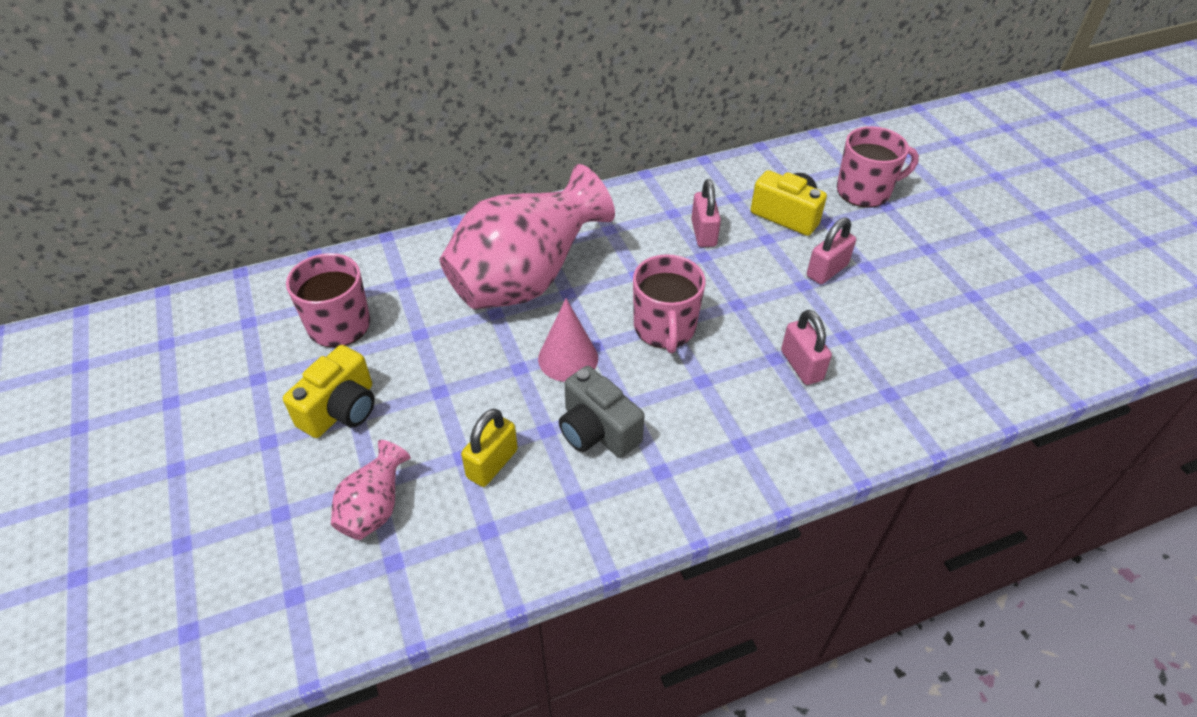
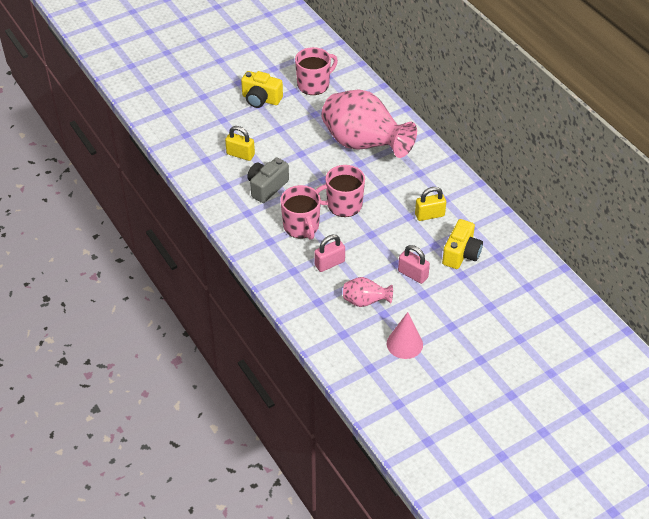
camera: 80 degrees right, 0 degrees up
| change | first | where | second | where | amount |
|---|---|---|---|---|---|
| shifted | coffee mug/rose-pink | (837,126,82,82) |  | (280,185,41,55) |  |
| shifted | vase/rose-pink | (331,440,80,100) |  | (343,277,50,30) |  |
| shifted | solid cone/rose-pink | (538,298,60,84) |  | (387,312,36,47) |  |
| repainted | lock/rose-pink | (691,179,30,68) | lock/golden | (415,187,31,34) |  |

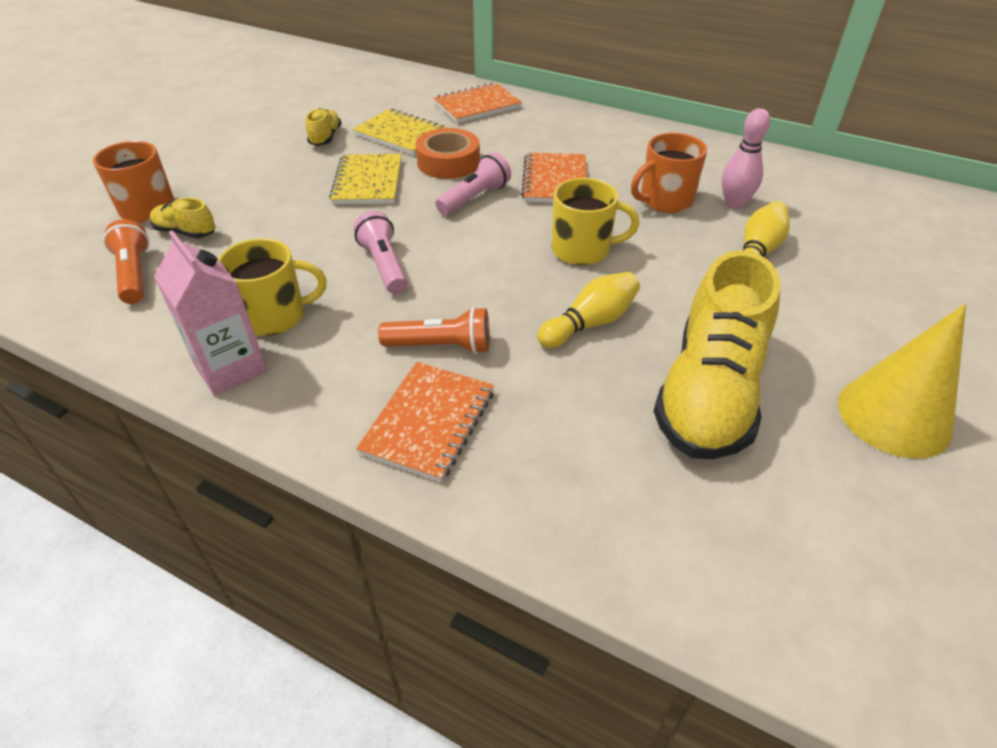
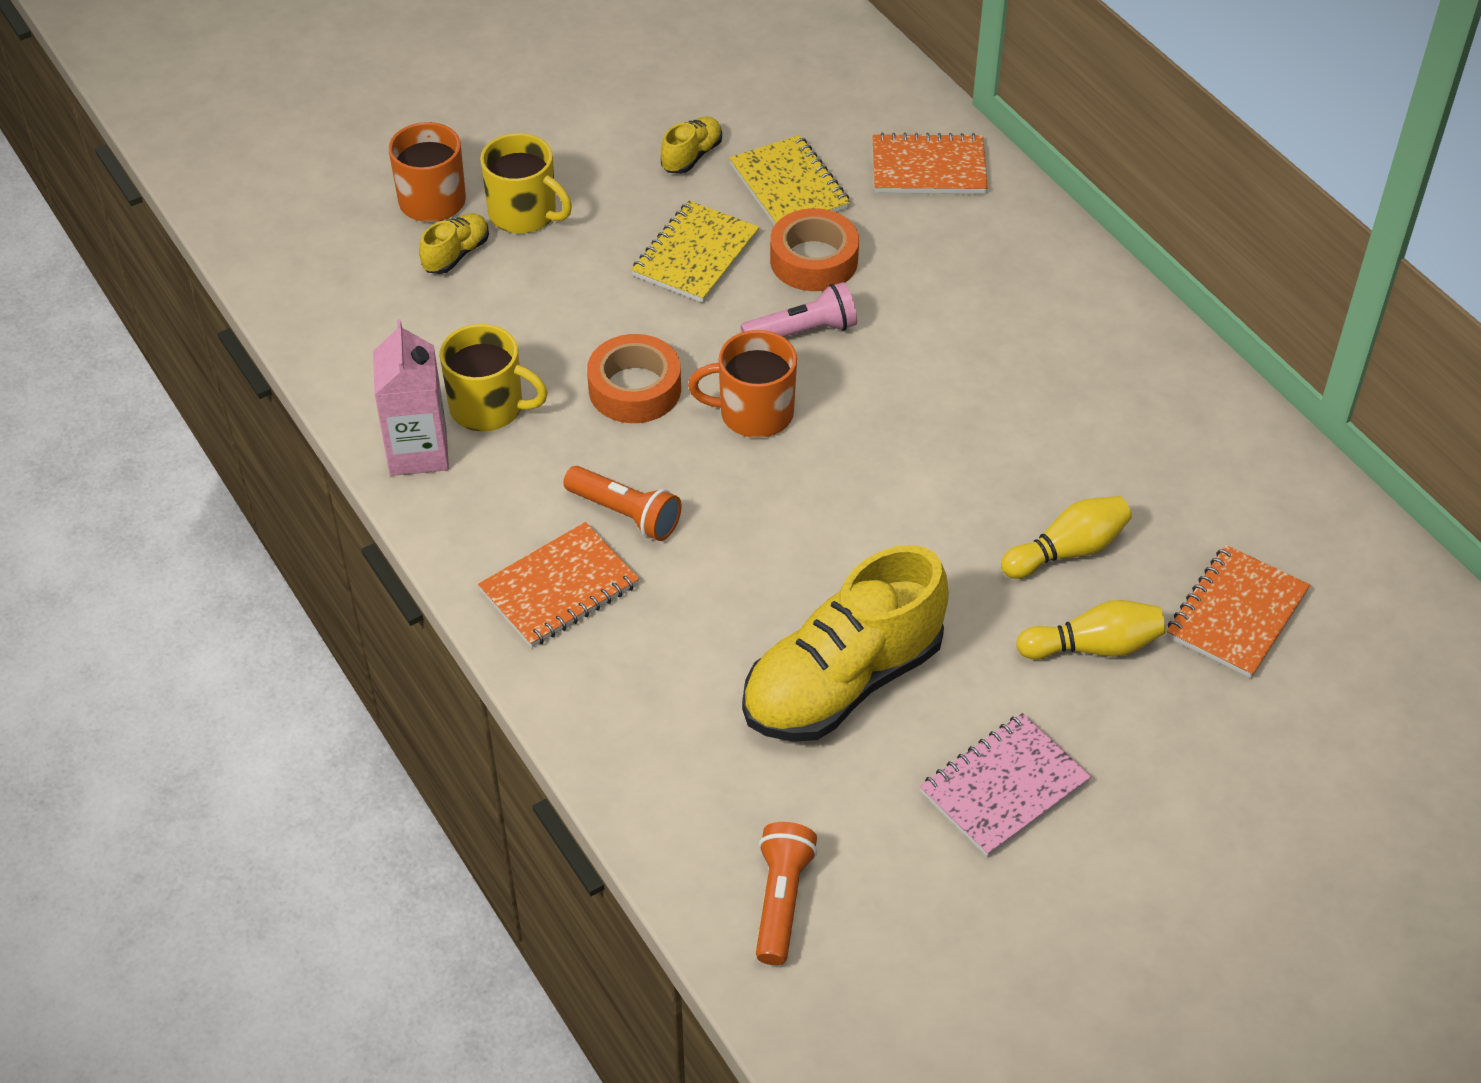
camera: 30 degrees right, 5 degrees up
| change | first | where | second | where | amount |
|---|---|---|---|---|---|
| rotated | lace-up shoe/golden | (150,198,66,40) |  | (419,213,70,61) | 75 degrees clockwise |
| shifted | coffee mug/golden | (551,178,88,88) |  | (480,133,92,101) |  |
| swapped | torch/rose-pink | (354,211,54,83) | roll of tape/orange | (587,334,94,89) |  |
| shifted | coffee mug/orange | (631,133,76,80) |  | (688,330,109,108) |  |
| shifted | torch/orange | (103,219,46,85) |  | (756,822,61,143) |  |
| swapped | solid cone/golden | (838,303,128,156) | notepad/rose-pink | (920,713,171,144) |  |
| shifted | tenpin/golden | (537,272,103,76) |  | (1016,600,149,60) |  |
| shifted | notepad/orange | (521,153,66,50) |  | (1167,545,143,133) |  |
| gone | tenpin/rose-pink | (722,108,48,101) |  |  |  |

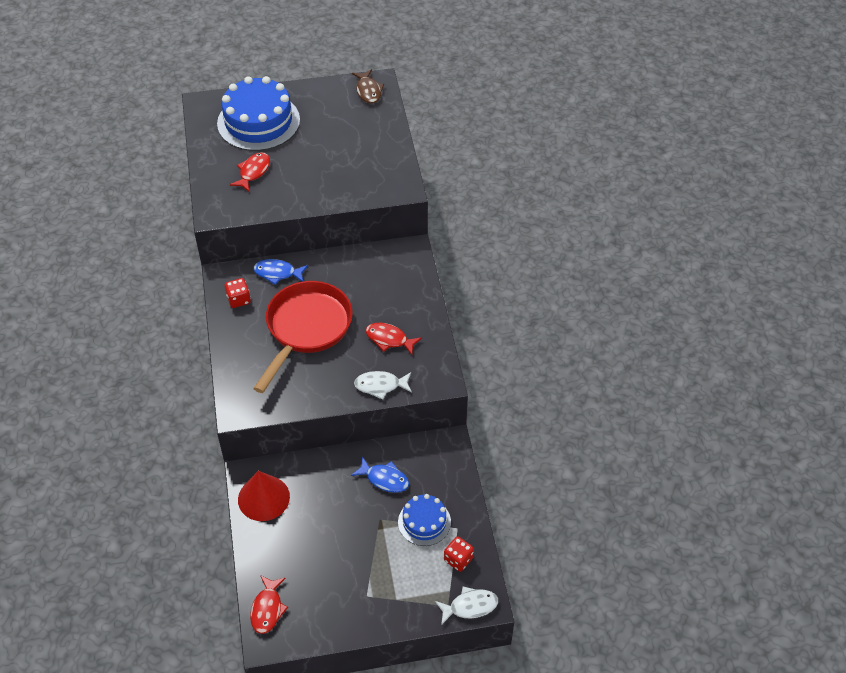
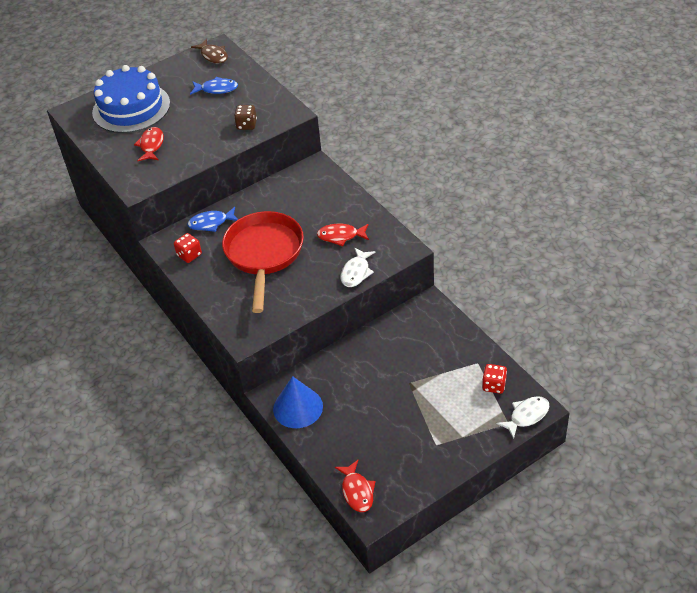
camera: 20 degrees left, 5 degrees down
| change | first | where | second | where | amount |
|---|---|---|---|---|---|
| shifted | fish/cobalt | (351,457,58,36) |  | (190,77,48,18) |  |
| new |  |  | dice/brown | (234,105,23,25) |  |
| repainted | solid cone/crimson | (238,471,52,50) | solid cone/cobalt | (273,376,50,52) |  |
| rotated | fish/snow-white | (354,371,58,29) |  | (340,247,36,40) | 45 degrees counterclockwise |
| gone | gateau/cobalt | (398,494,53,52) |  |  |  |

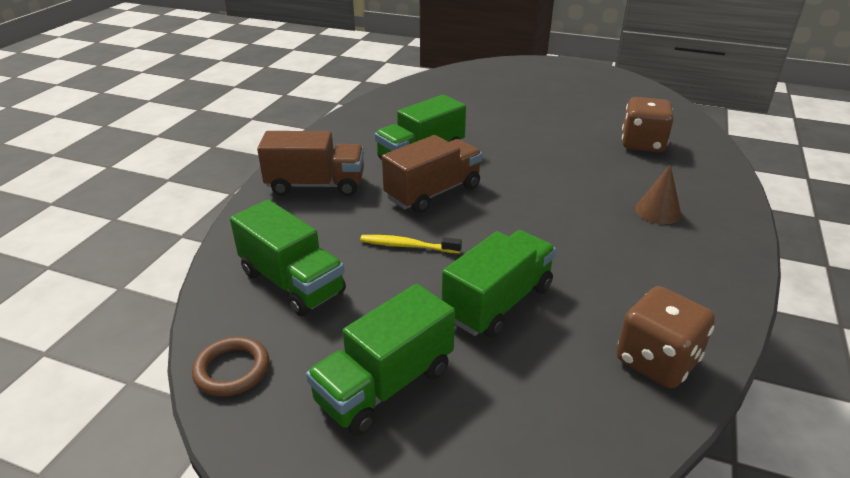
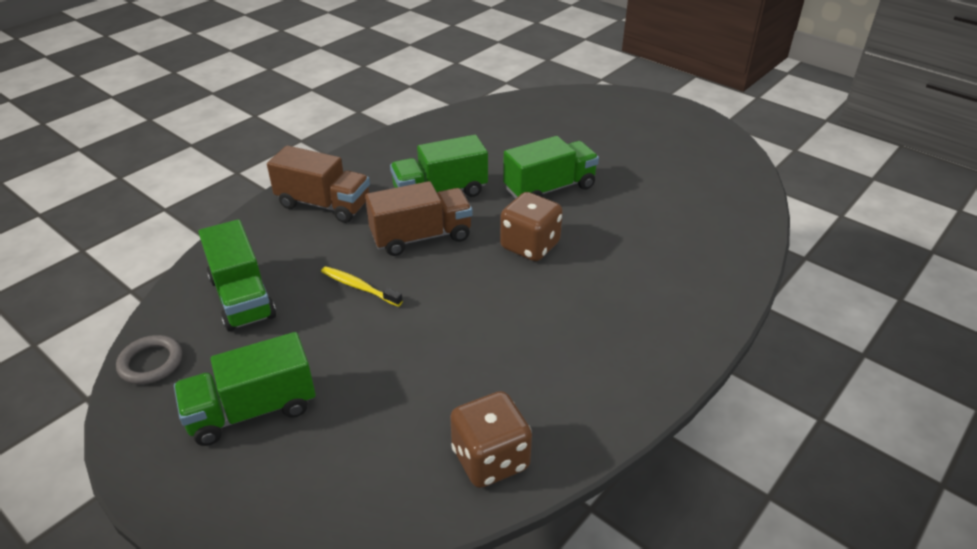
camera: 20 degrees right, 5 degrees up
| change | first | where | second | where | amount |
|---|---|---|---|---|---|
| repainted | ring/brown | (192,337,77,59) | ring/grey | (116,335,66,49) |  |
| shifted | dice/brown | (622,97,52,55) |  | (500,192,63,69) |  |
| shifted | toy truck/leaf-green | (442,230,114,108) |  | (503,136,96,63) |  |
| gone | solid cone/brown | (635,164,46,60) |  |  |  |

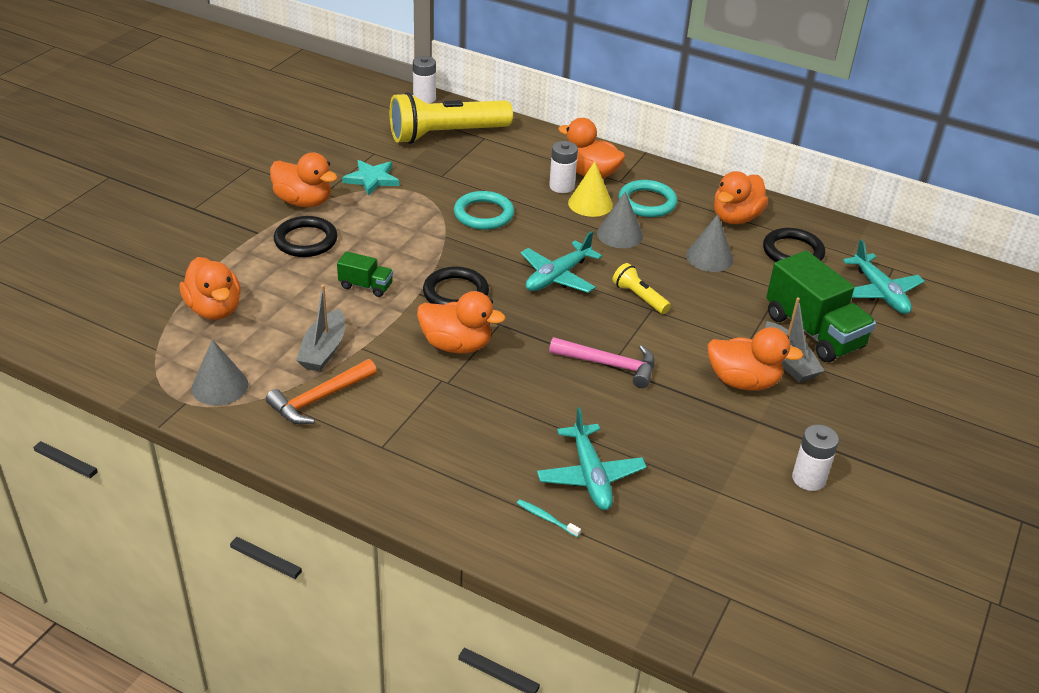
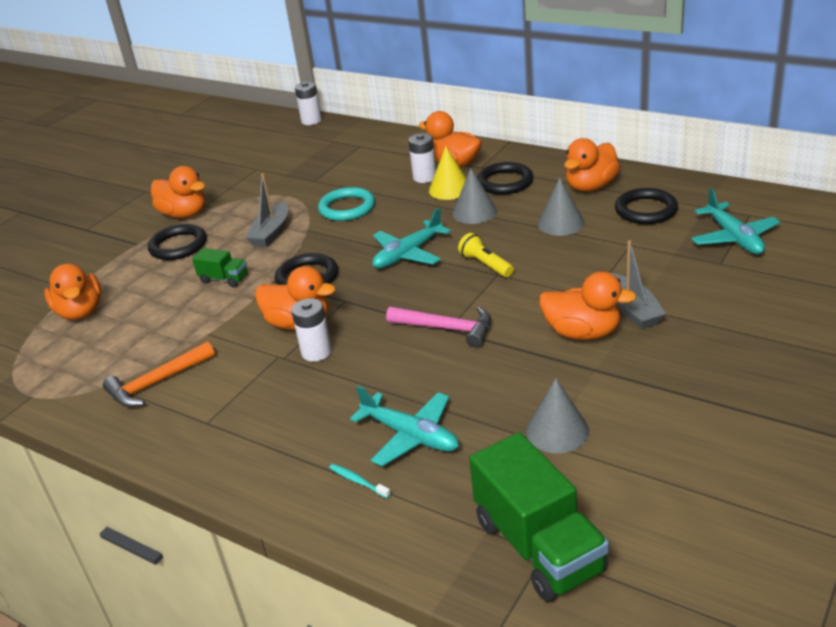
camera: 10 degrees right, 5 degrees down
| change | first | where | second | where | amount |
|---|---|---|---|---|---|
| shifted | toy boat/grey | (296,285,49,87) |  | (246,173,42,74) |  |
| shifted | power cell/snow-white | (792,424,47,67) |  | (291,298,41,64) |  |
| rotated | toy plane/turquoise | (537,407,110,103) |  | (350,386,109,80) | 45 degrees counterclockwise |
| shifted | toy truck/leaf-green | (766,251,110,111) |  | (469,432,140,170) |  |
| repainted | ring/turquoise | (618,180,59,37) | ring/black | (477,162,57,33) |  |
| shifted | solid cone/grey | (191,339,57,67) |  | (526,378,63,75) |  |
| gone | five-pointed star/turquoise | (342,160,57,36) |  |  |  |
| gone | torch/golden | (390,92,123,52) |  |  |  |

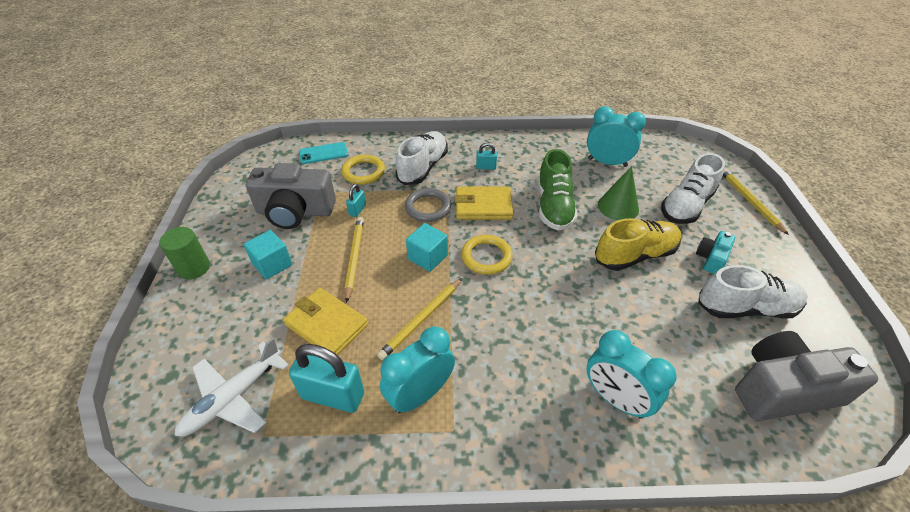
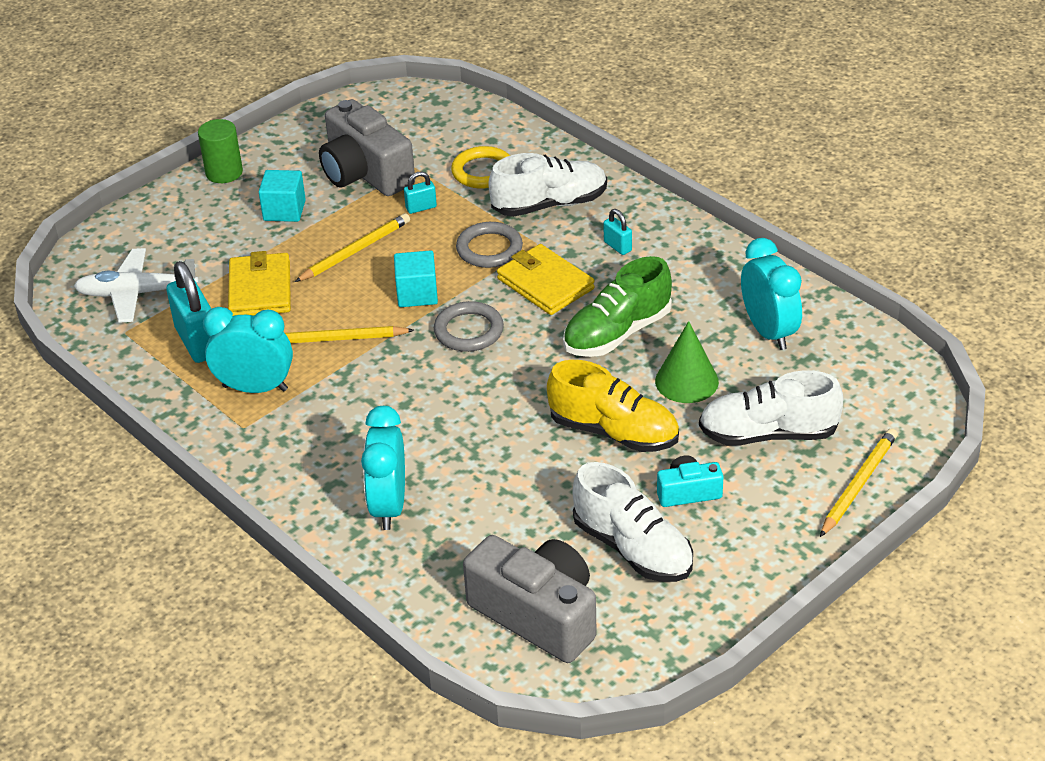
camera: 50 degrees right, 5 degrees down
| change | first | where | second | where | amount |
|---|---|---|---|---|---|
| repainted | ring/golden | (461,235,52,40) | ring/grey | (434,301,70,51) |  |
| gone | smartphone/turquoise | (299,142,49,22) |  |  |  |

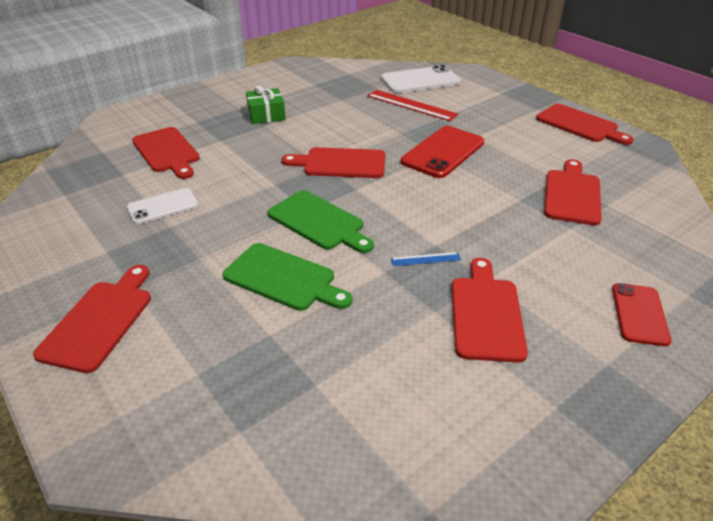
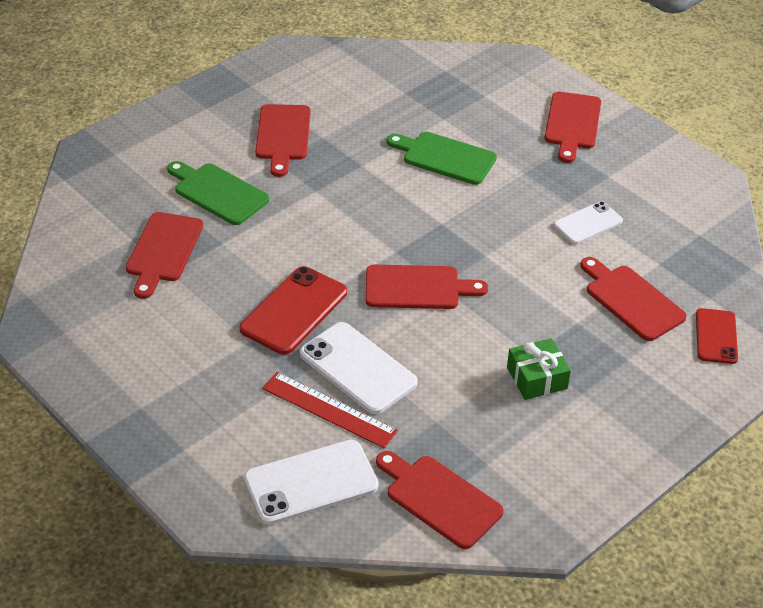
camera: 175 degrees right, 5 degrees up
| change | first | where | second | where | amount |
|---|---|---|---|---|---|
| shifted | chopping board/leaf-green | (268,190,106,63) |  | (167,161,102,64) |  |
| new |  |  | smartphone/snow-white | (300,322,118,92) |  |
| shifted | chopping board/crimson | (536,104,98,41) |  | (376,451,128,98) |  |
| shifted | smartphone/crimson | (612,283,59,63) |  | (696,308,42,56) |  |
| gone | measuring stick/cobalt | (391,252,70,14) |  |  |  |

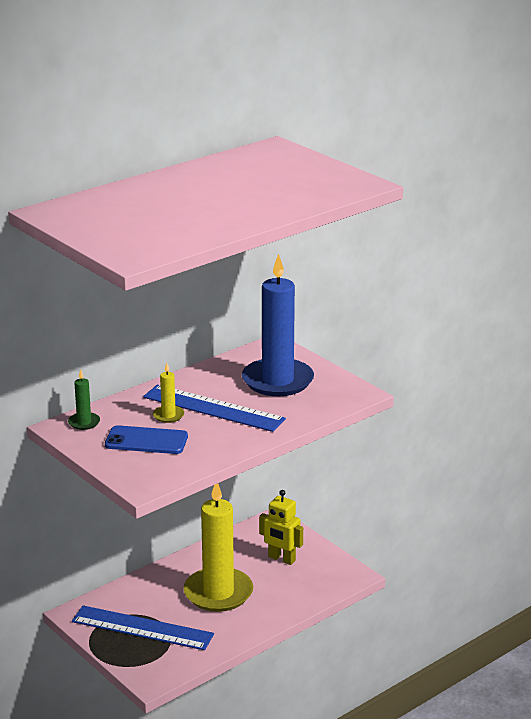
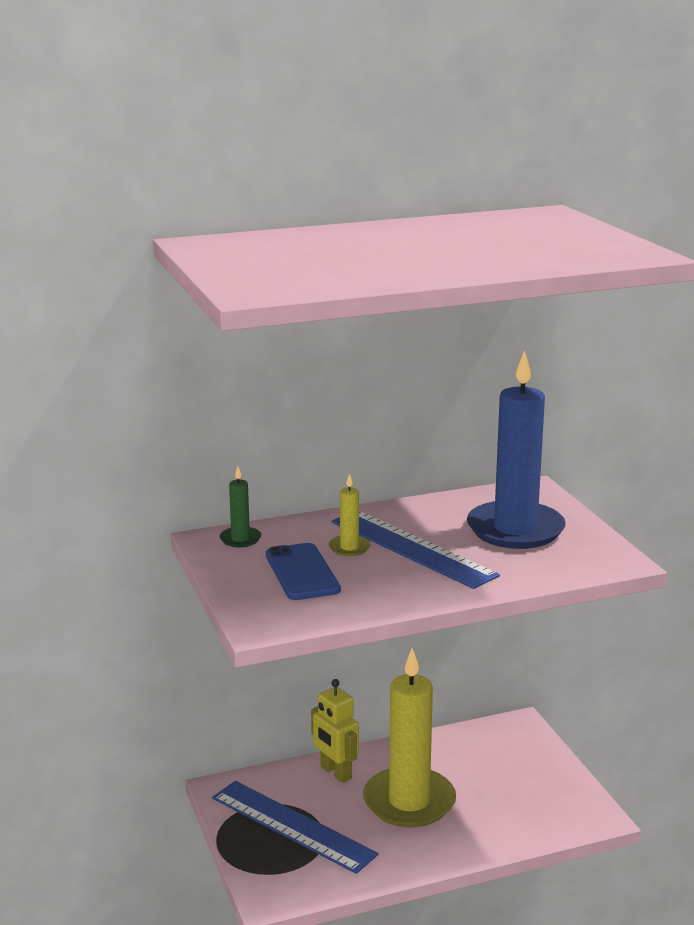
camera: 20 degrees right, 5 degrees down
| change | first | where | second | where | amount |
|---|---|---|---|---|---|
| rotated | smartphone/cobalt | (105,425,83,29) |  | (266,543,75,57) | 45 degrees clockwise |
| shifted | robot figure/golden | (259,490,44,75) |  | (311,679,48,104) |  |

